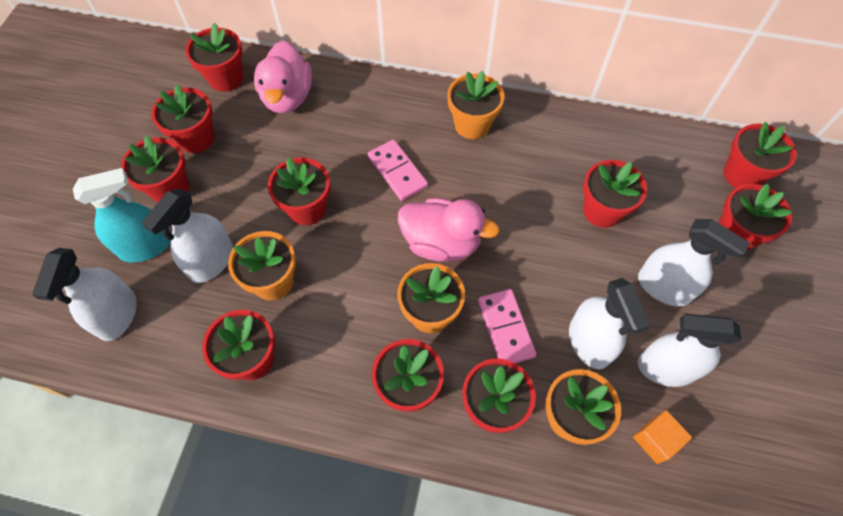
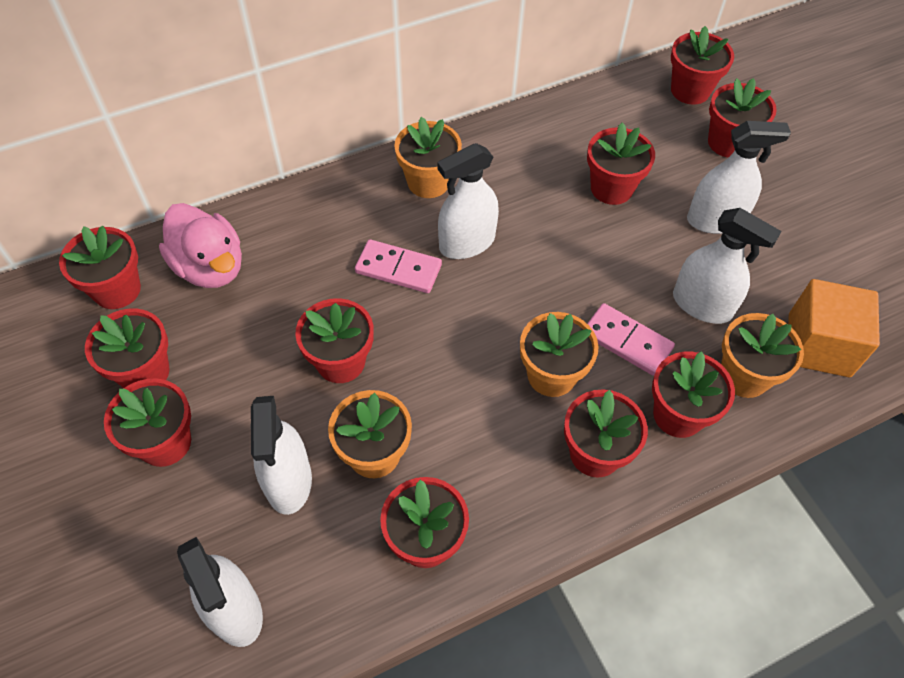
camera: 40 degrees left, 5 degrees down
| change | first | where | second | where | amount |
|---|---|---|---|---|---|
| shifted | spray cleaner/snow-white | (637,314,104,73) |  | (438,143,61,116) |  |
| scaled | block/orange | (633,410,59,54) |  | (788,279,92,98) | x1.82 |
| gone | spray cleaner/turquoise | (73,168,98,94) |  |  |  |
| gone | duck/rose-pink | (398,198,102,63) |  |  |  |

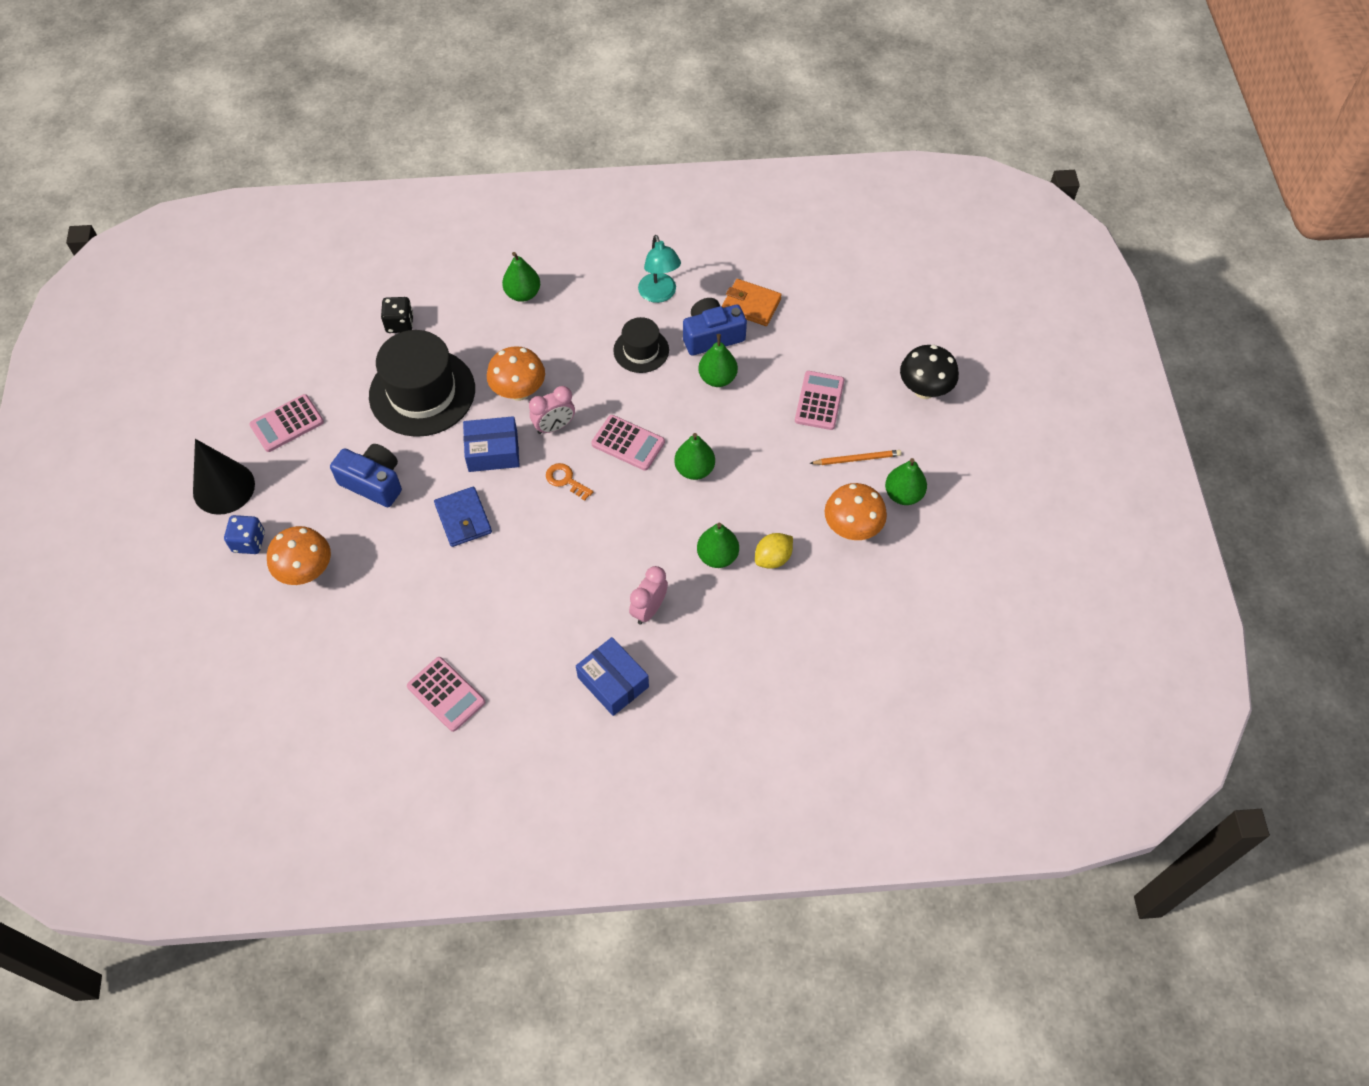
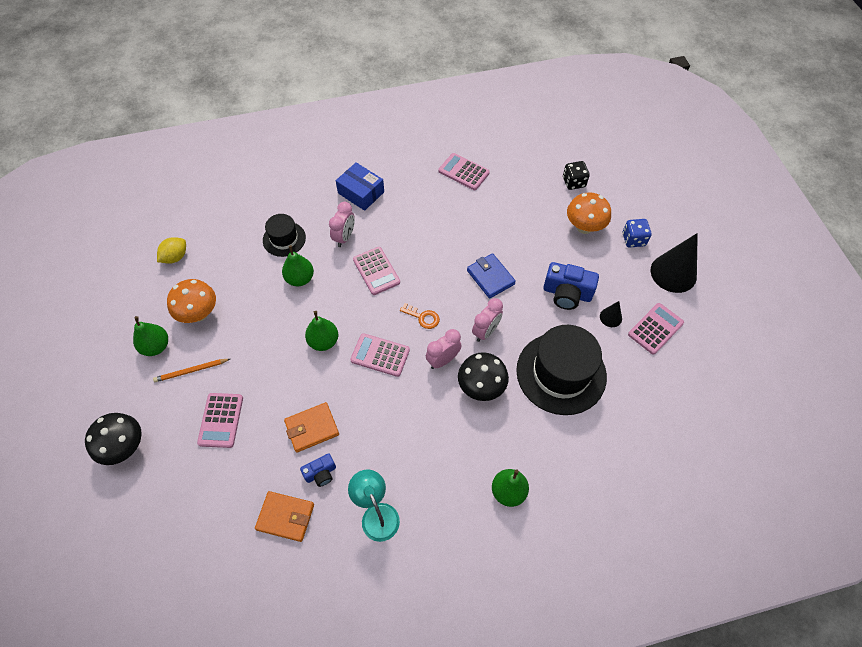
camera: 170 degrees right, 0 degrees up
| change | first | where | second | where | amount |
|---|---|---|---|---|---|
| shifted | toy lemon/golden | (755,533,38,36) |  | (157,237,29,27) |  |
| shifted | tall hat/black | (613,317,56,56) |  | (263,214,43,43) |  |
| swapped | pear fruit/leaf-green | (698,334,40,53) | billfold/orange | (284,402,55,50) |  |
| scaled | compact camera/cobalt | (683,298,64,57) |  | (300,453,36,34) | x0.57 |
| new |  |  | calculator/rose-pink | (353,247,47,48) |  |
| repainted | toadstool/orange | (487,346,58,55) | toadstool/black | (458,352,51,49) |  |
| swapped | parcel/cobalt | (463,416,57,56) | bedside clock/rose-pink | (472,298,31,44) |  |
| shifted | dice/black | (381,297,32,36) |  | (563,161,27,29) |  |
| new |  |  | solid cone/black | (600,301,22,26) |  |

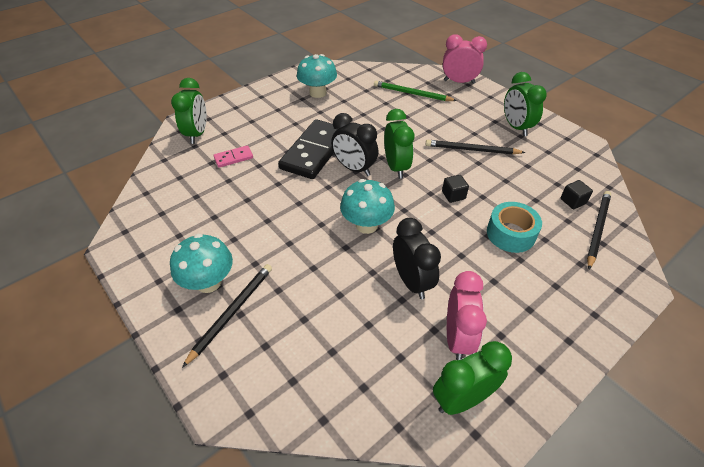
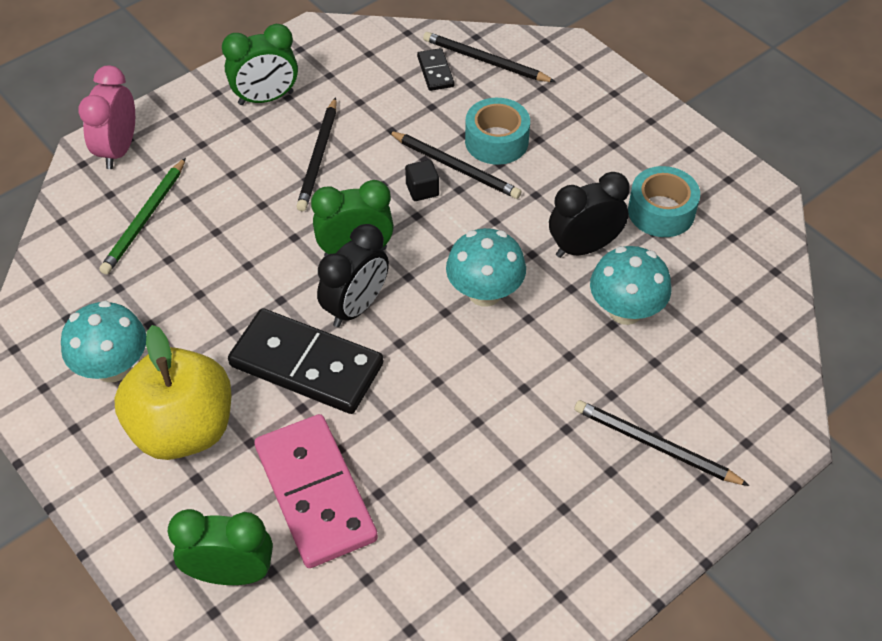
camera: 90 degrees left, 5 degrees up
| change | first | where | second | where | amount |
|---|---|---|---|---|---|
| new |  |  | toy apple/golden | (114,325,118,135) |  |
| scaled | domino tile/rose-pink | (214,145,39,23) |  | (254,414,124,154) | x2.19 |
| new |  |  | wooden pencil/black | (388,131,134,68) |  |
| swapped | block/black | (561,180,32,29) | domino tile/black | (417,48,38,43) |  |
| shifted | toadstool/turquoise | (170,233,63,60) |  | (590,246,81,79) |  |
| swapped | bedside clock/rose-pink | (447,271,40,89) | roll of tape/turquoise | (628,166,72,71) |  |
| gone | bedside clock/leaf-green | (433,341,79,74) |  |  |  |

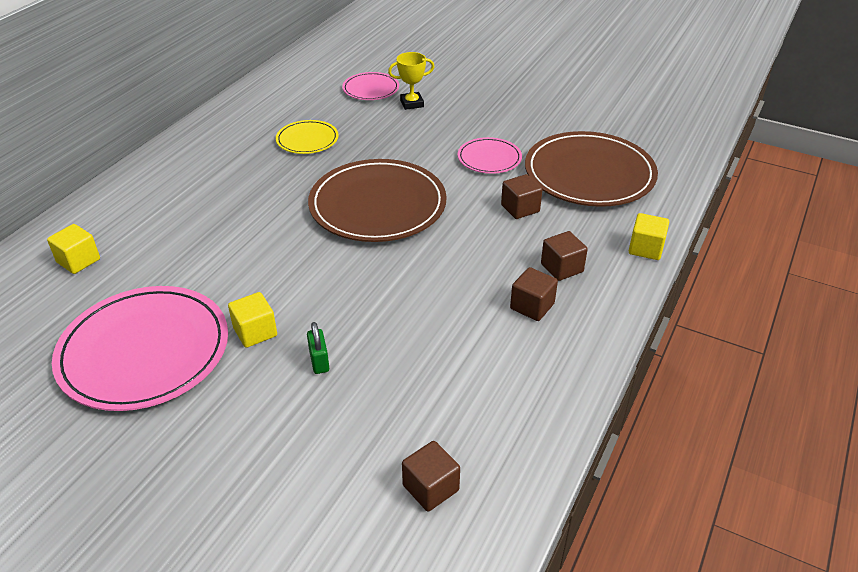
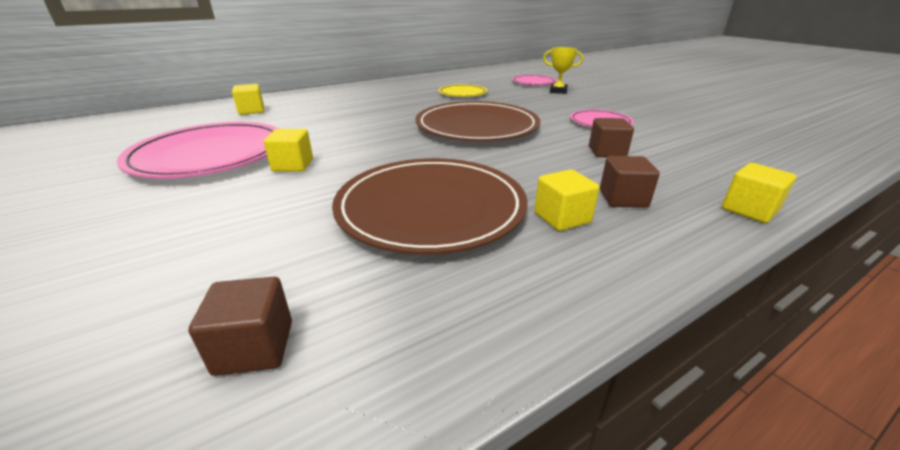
camera: 30 degrees right, 10 degrees down
| change | first | where | second | where | amount |
|---|---|---|---|---|---|
| shifted | flat dish/brown | (525,131,133,76) |  | (332,158,196,97) |  |
| repainted | block/brown | (510,267,48,54) | block/golden | (534,169,65,62) |  |
| gone | lock/leaf-green | (307,322,22,52) |  |  |  |

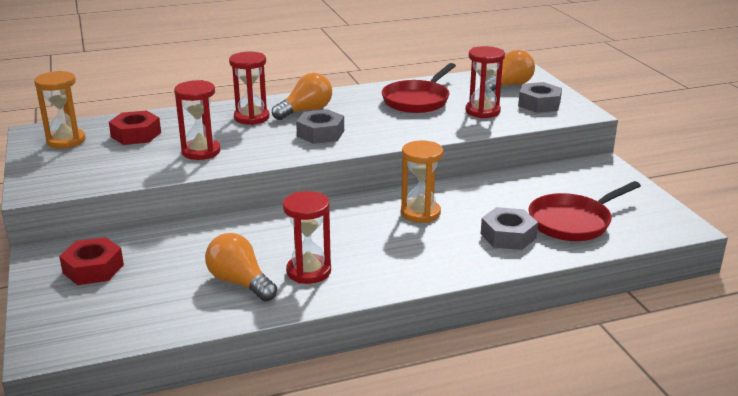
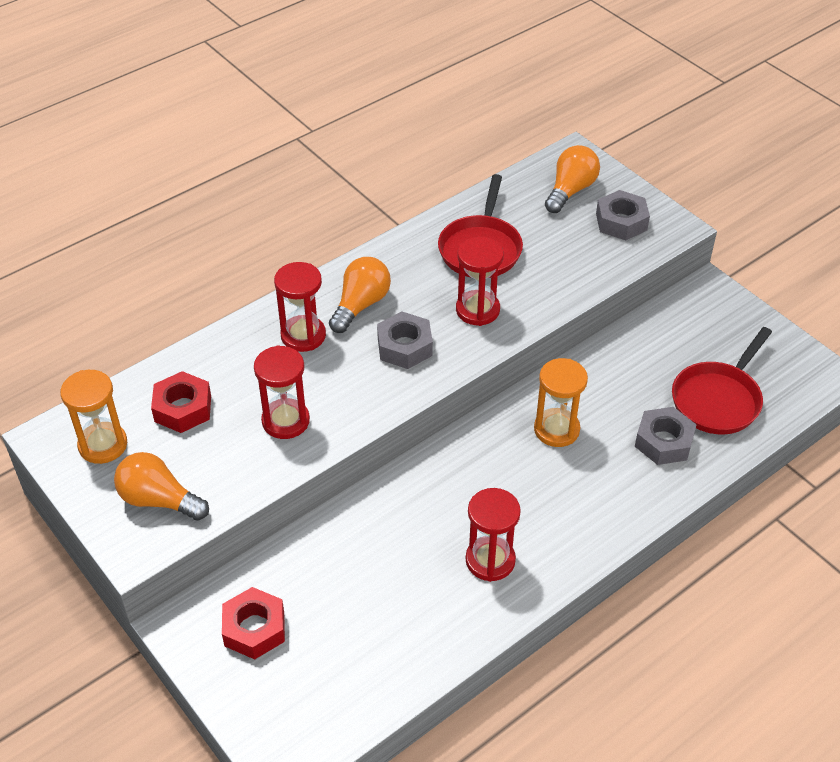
camera: 20 degrees left, 20 degrees up
| change | first | where | second | where | amount |
|---|---|---|---|---|---|
| shifted | light bulb/orange | (205,233,72,69) |  | (114,452,95,68) |  |
| shifted | hourglass/crimson | (465,46,40,72) |  | (456,237,48,89) |  |

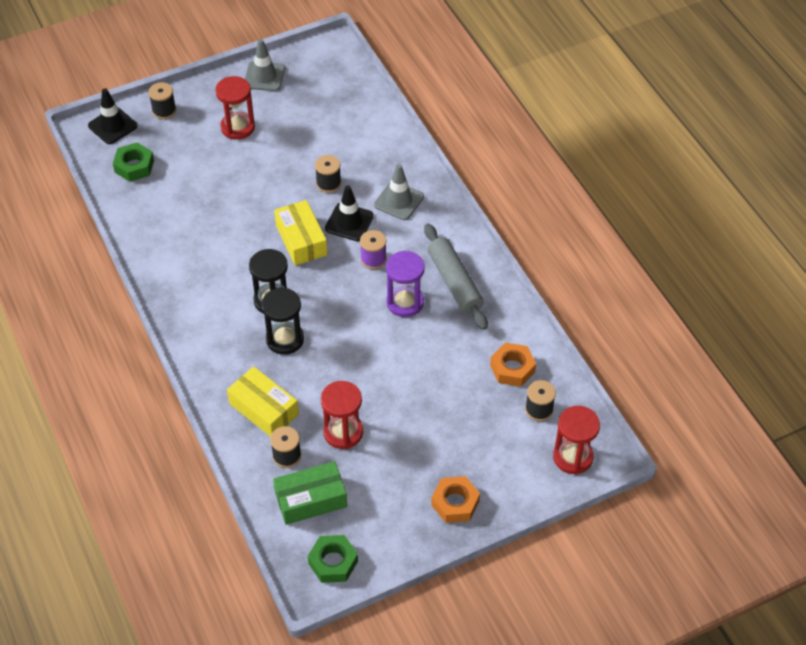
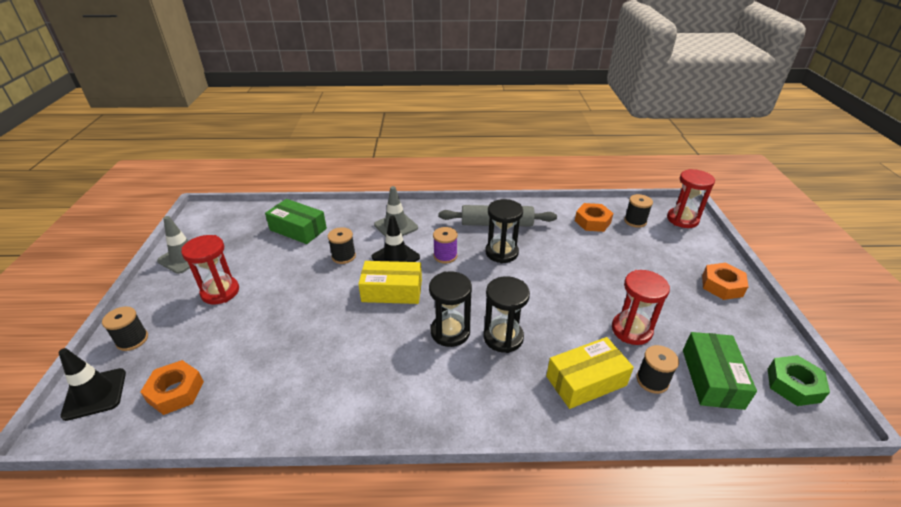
camera: 65 degrees left, 15 degrees down
| change | first | where | second | where | amount |
|---|---|---|---|---|---|
| repainted | nut/leaf-green | (113,142,41,40) | nut/orange | (140,360,64,55) |  |
| new |  |  | parcel/leaf-green | (265,199,62,45) |  |
| repainted | hourglass/royal purple | (386,251,39,66) | hourglass/black | (485,199,38,64) |  |

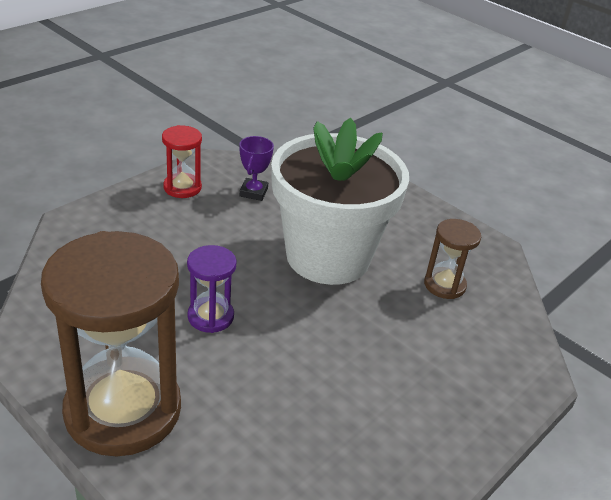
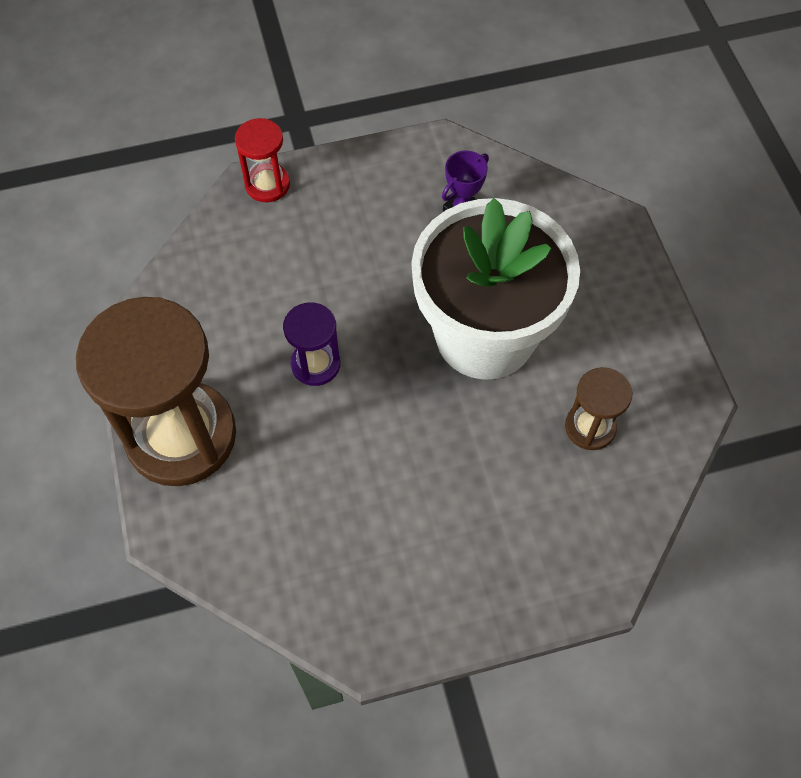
camera: 35 degrees right, 25 degrees up
| change | first | where | second | where | amount |
|---|---|---|---|---|---|
| shifted | hourglass/crimson | (162,125,40,73) |  | (235,118,55,84) |  |

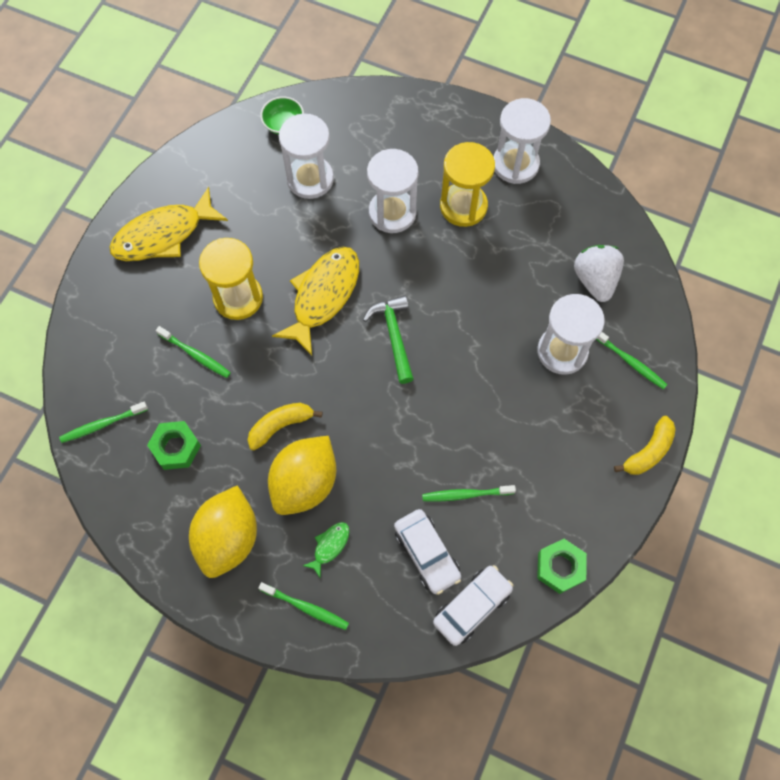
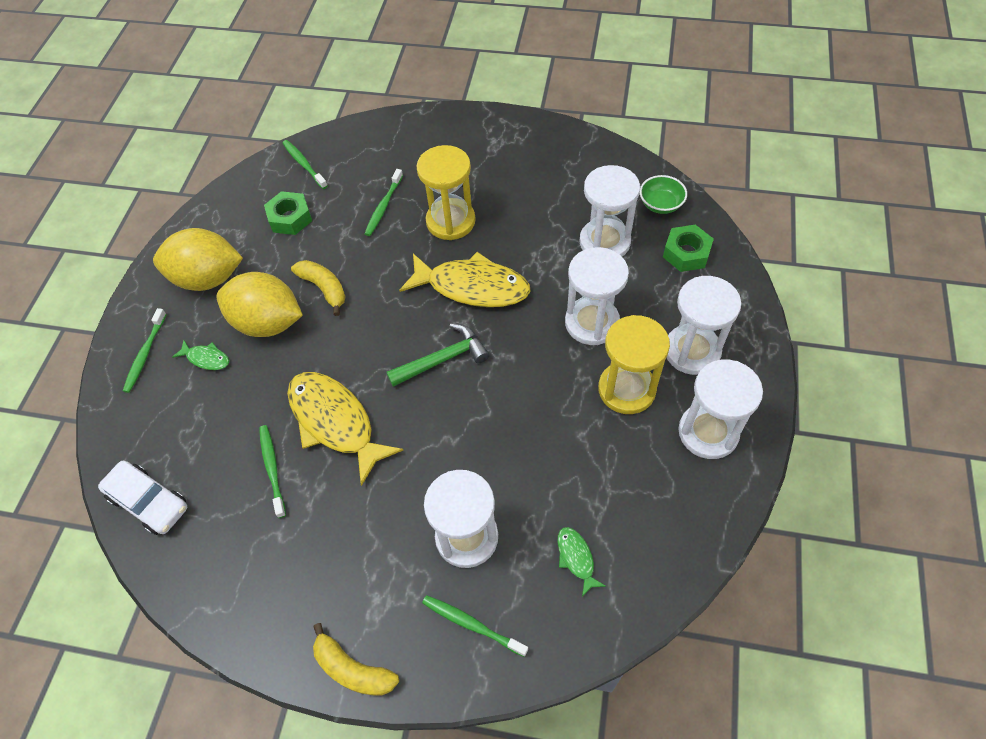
camera: 80 degrees right, 10 degrees down
| change | first | where | second | where | amount |
|---|---|---|---|---|---|
| shifted | fish/golden | (109,187,119,74) |  | (287,372,116,114) |  |
| rotated | toothbrush/leaf-green | (596,332,71,58) |  | (422,595,106,62) | 90 degrees clockwise |
| swapped | toy strawberry/snow-white | (574,245,50,57) | fish/leaf-green | (557,527,49,70) |  |
| shifted | nut/leaf-green | (537,539,50,55) |  | (663,225,51,47) |  |
| new |  |  | hourglass/snow-white | (667,276,74,99) |  |
| gone | toy car/snow-white | (394,509,67,86) |  |  |  |

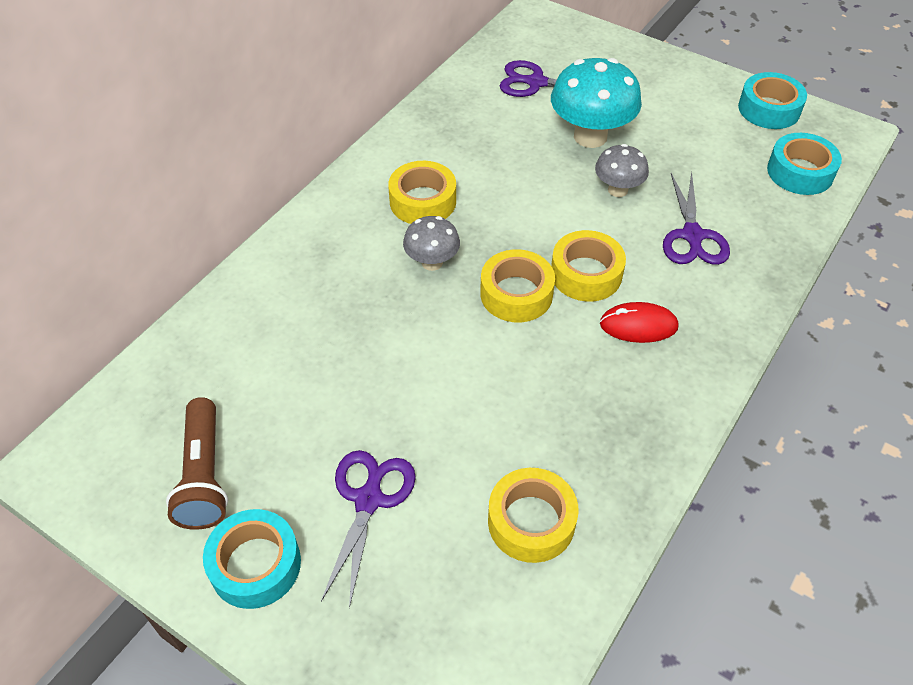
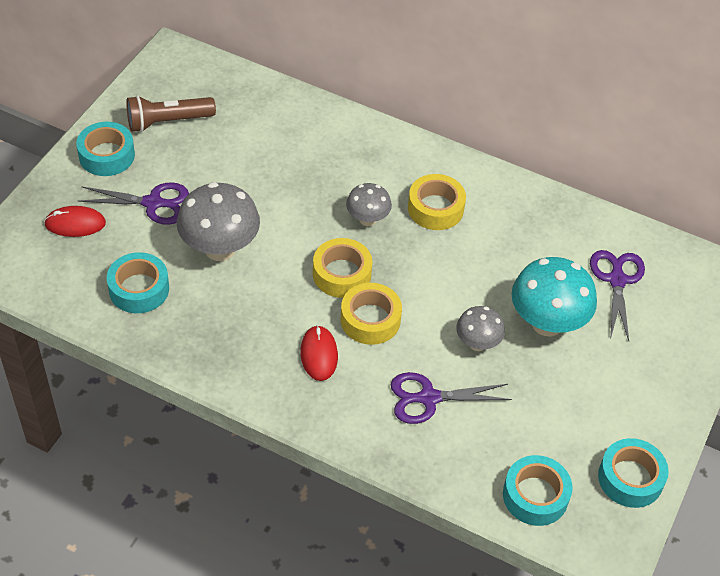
camera: 80 degrees right, 0 degrees up
| change | first | where | second | where | amount |
|---|---|---|---|---|---|
| new |  |  | computer mouse/crimson | (44,206,62,31) |  |
| repainted | roll of tape/golden | (488,468,91,95) | roll of tape/turquoise | (107,252,62,61) |  |
| new |  |  | toadstool/grey | (177,182,83,79) |  |

